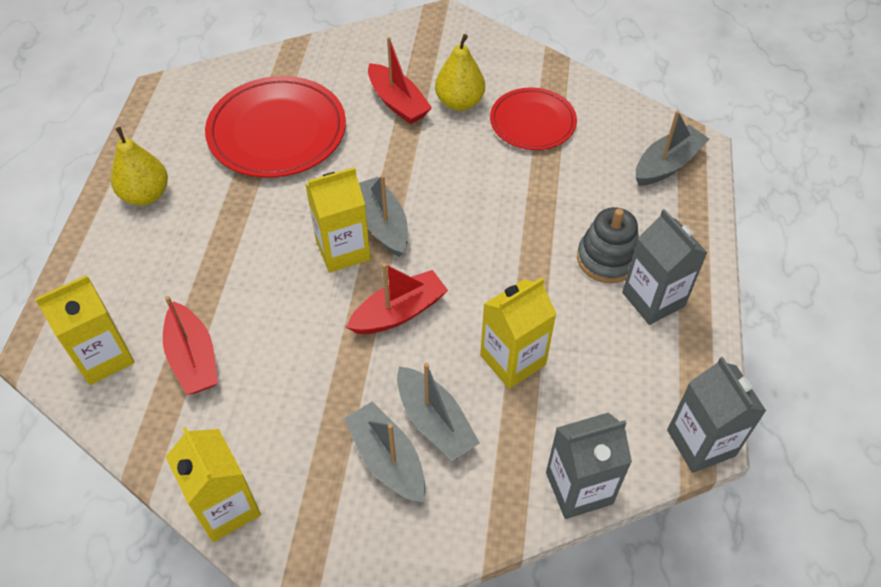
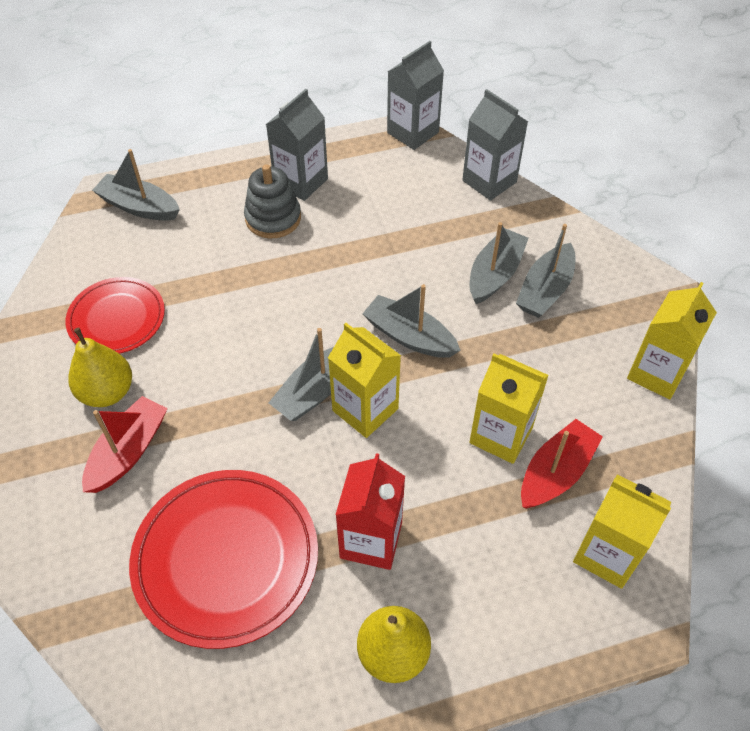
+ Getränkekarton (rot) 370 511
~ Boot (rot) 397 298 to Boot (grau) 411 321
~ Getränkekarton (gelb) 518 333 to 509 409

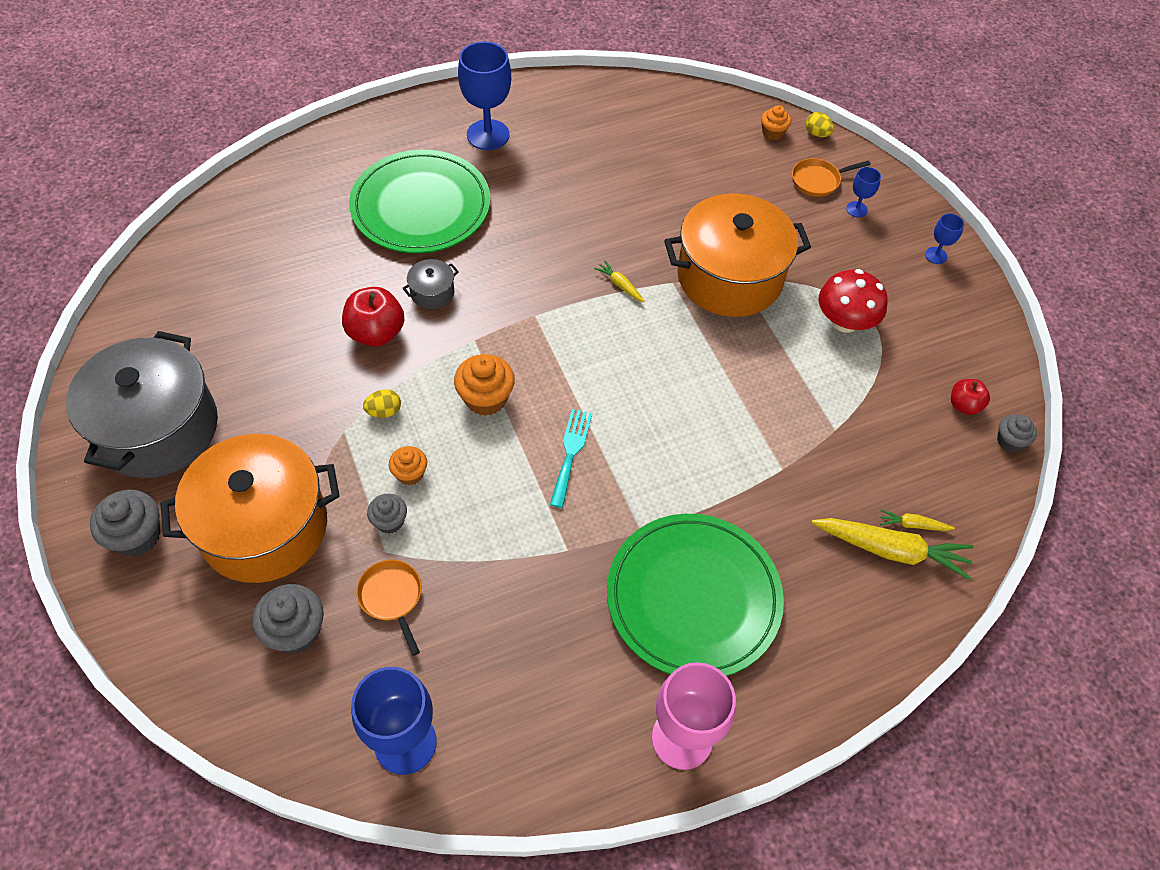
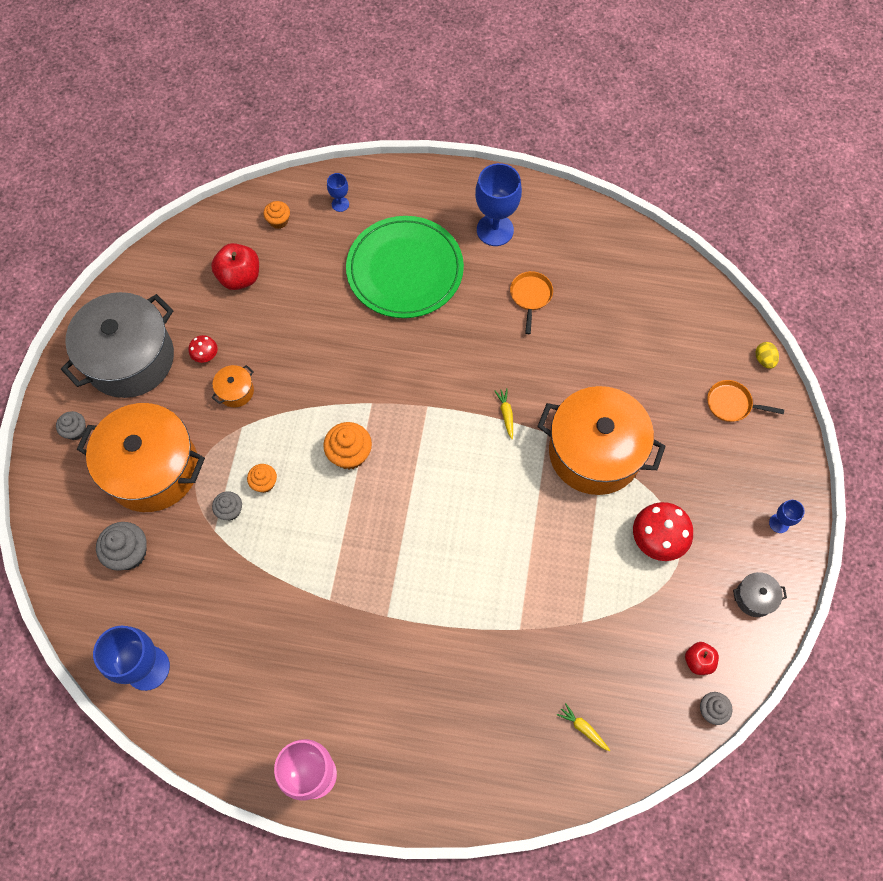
~ Muffin (grau) 125 523 = 71 425 x0.61
+ Pilz (rot) 203 349
~ Apfel (rot) 373 317 to 235 266
+ Kochtopf (orange) 233 386
~ Muffin (orange) 776 122 to 276 215
~ Kelch (blau) 863 192 to 338 192
~ Pfanne (orange) 389 608 to 531 302
~ Kochtopf (grau) 430 284 to 760 594
- Ei (gelb) 382 403
- Gabel (türkis) 571 458
- Teller (grün) 695 595
- Karotte (gelb) 892 549

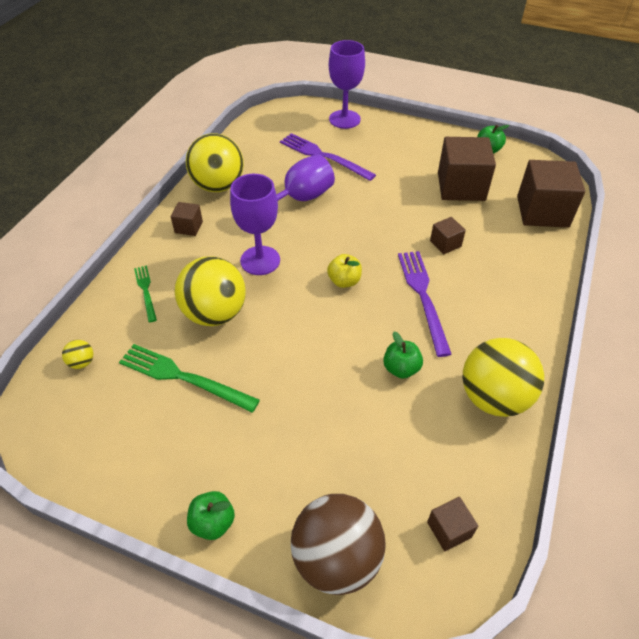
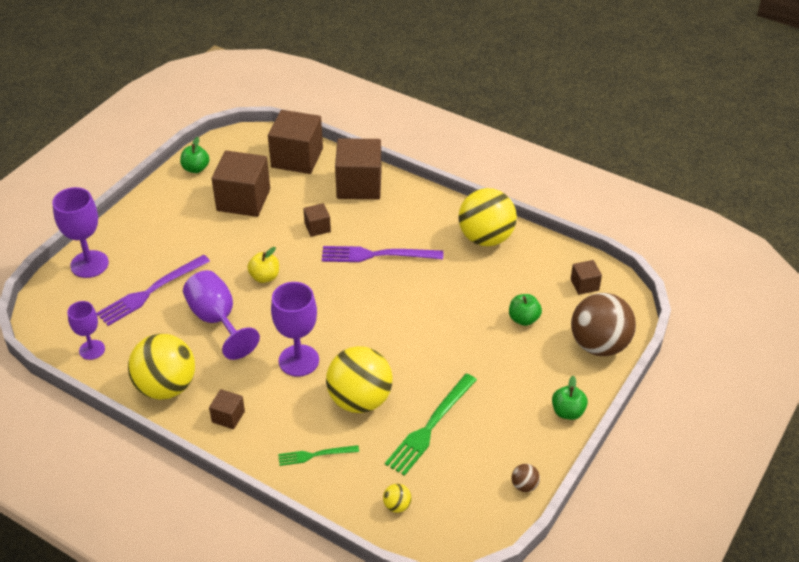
+ Kelch (lila) 86 330
~ Apfel (gelb) 344 271 to 263 265
+ Kubus (braun) 358 168
~ Apfel (grün) 403 355 to 525 310
+ Ball (braun) 526 478

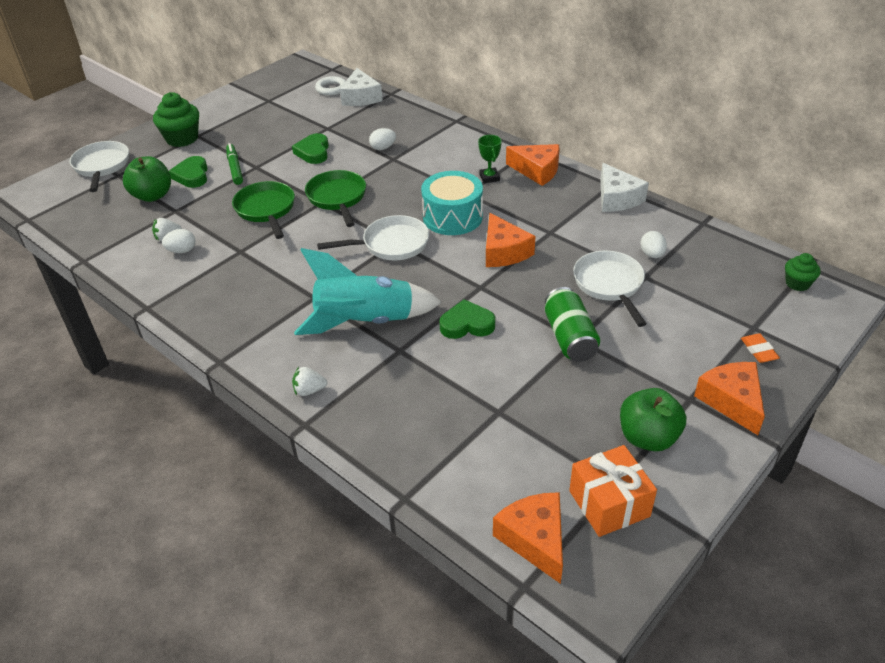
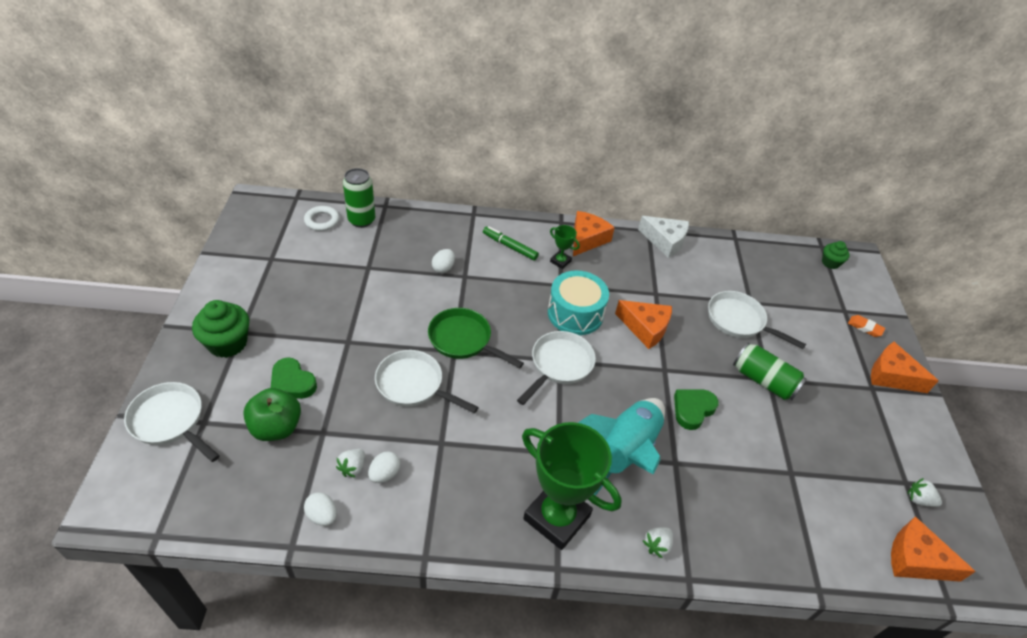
~ Ei (weiß) 653 244 to 320 509
~ Käse (weiß) 361 87 to Dose (grün) 359 198
~ Pfanne (grün) 263 210 to Pfanne (weiß) 427 382
~ Filzstift (grün) 234 164 to 511 243
+ Pokal (grün) 572 486
~ Käse (orange) 532 165 = 594 233 45 degrees counterclockwise
~ Geschenk (orange) 613 491 to Erdbeere (weiß) 925 492
- Herz (grün) 310 148
- Apfel (grün) 653 419

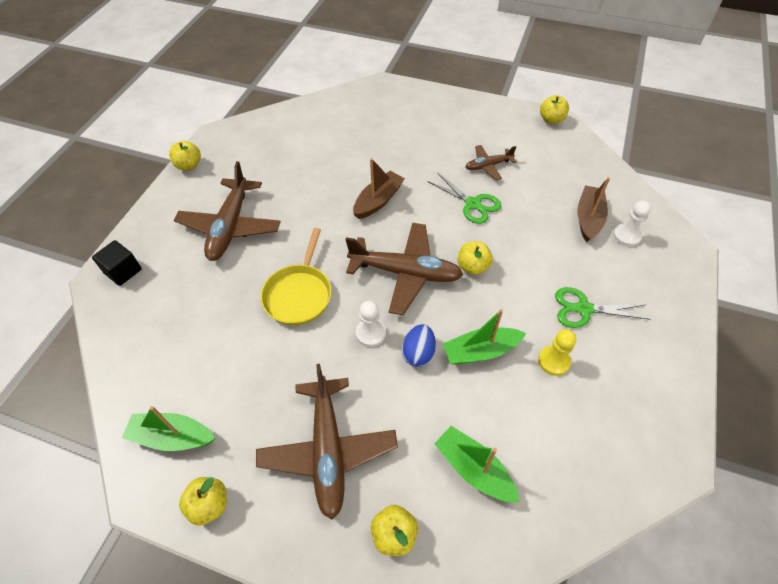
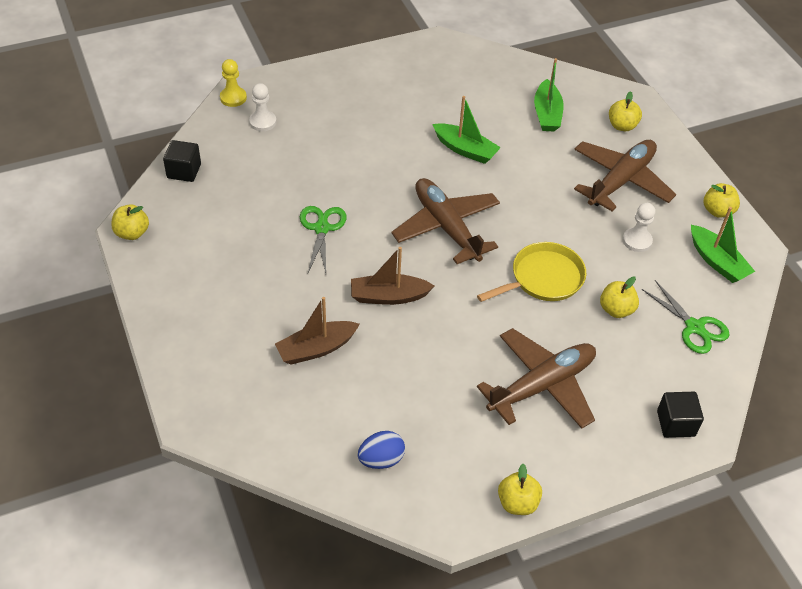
+ Kubus (schwarz) 182 161
~ Bauer (gelb) 557 352 to 233 83
~ Boot (braun) 593 209 to 317 330
~ Ei (blau) 419 345 to 381 450
~ Apfel (gelb) 475 258 to 619 297
~ Bauer (weiß) 371 324 to 639 227
~ Schere (grün) 602 307 to 685 317
- Flugzeug (braun) 491 162

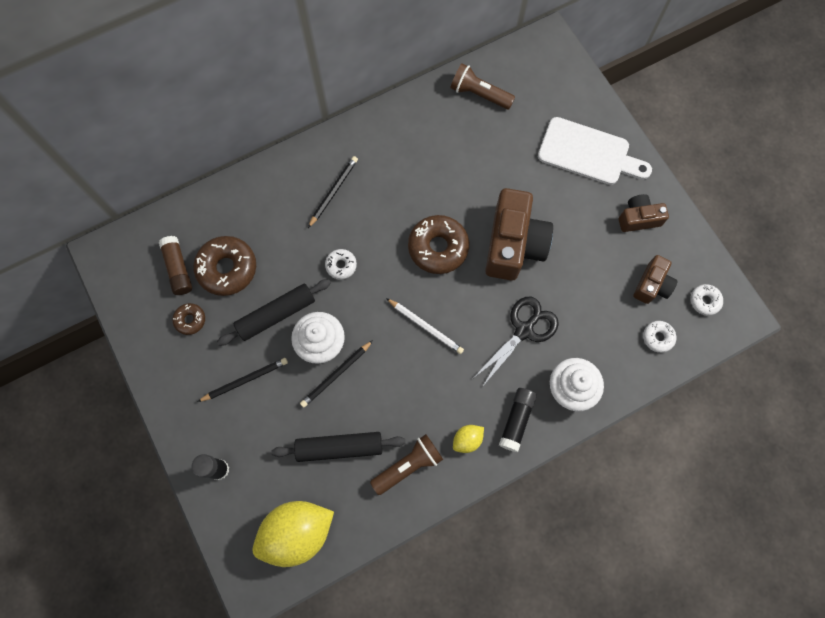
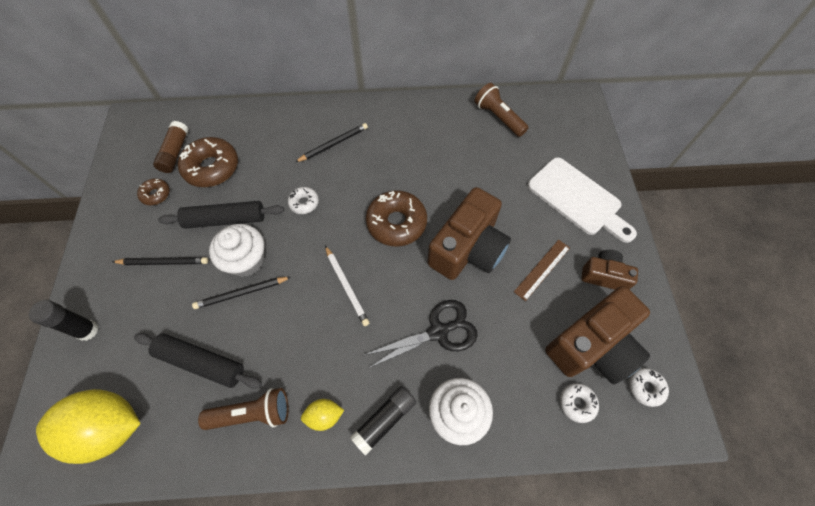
+ Lineal (braun) 542 270
~ Kamera (braun) 655 279 = 597 335 x1.86

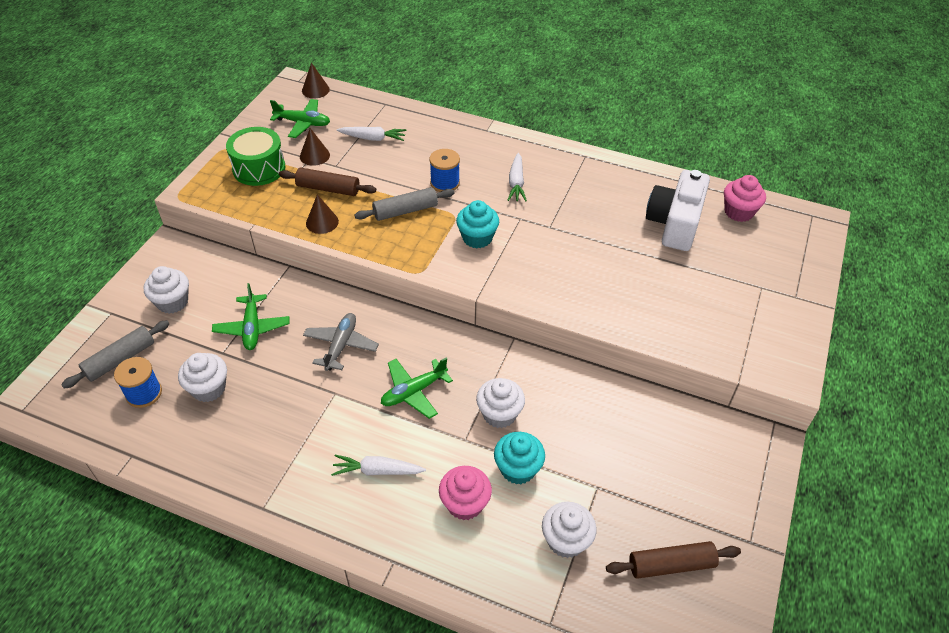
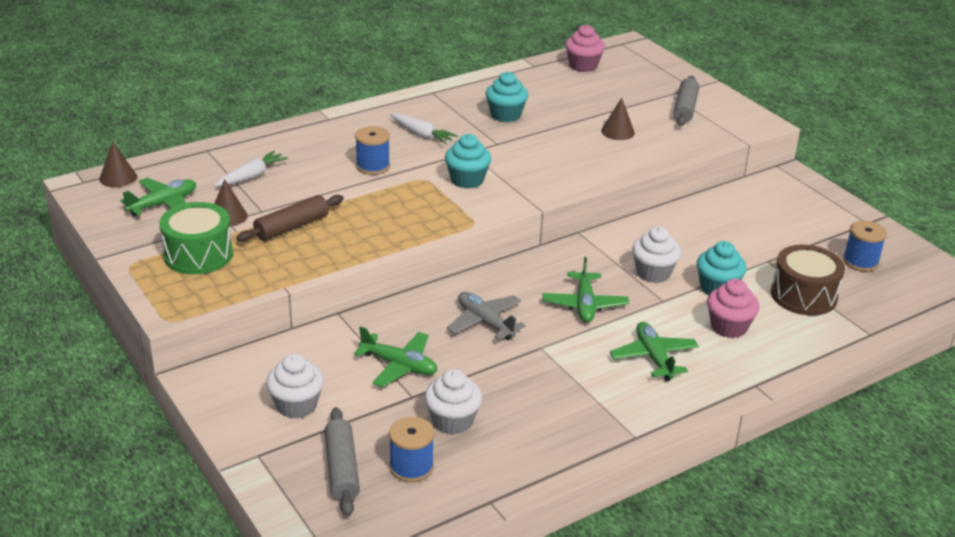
+ Muffin (türkis) 507 97
~ Kegel (braun) 322 214 to 618 119
~ Karotte (weiß) 378 465 to Flugzeug (grün) 654 351
~ Nudelholz (grau) 404 204 to 686 101
~ Muffin (weiß) 569 530 to Trommel (braun) 808 280
~ Nudelholz (braun) 673 560 to Garnrolle (blau) 865 246
- Kamera (weiß) 678 210

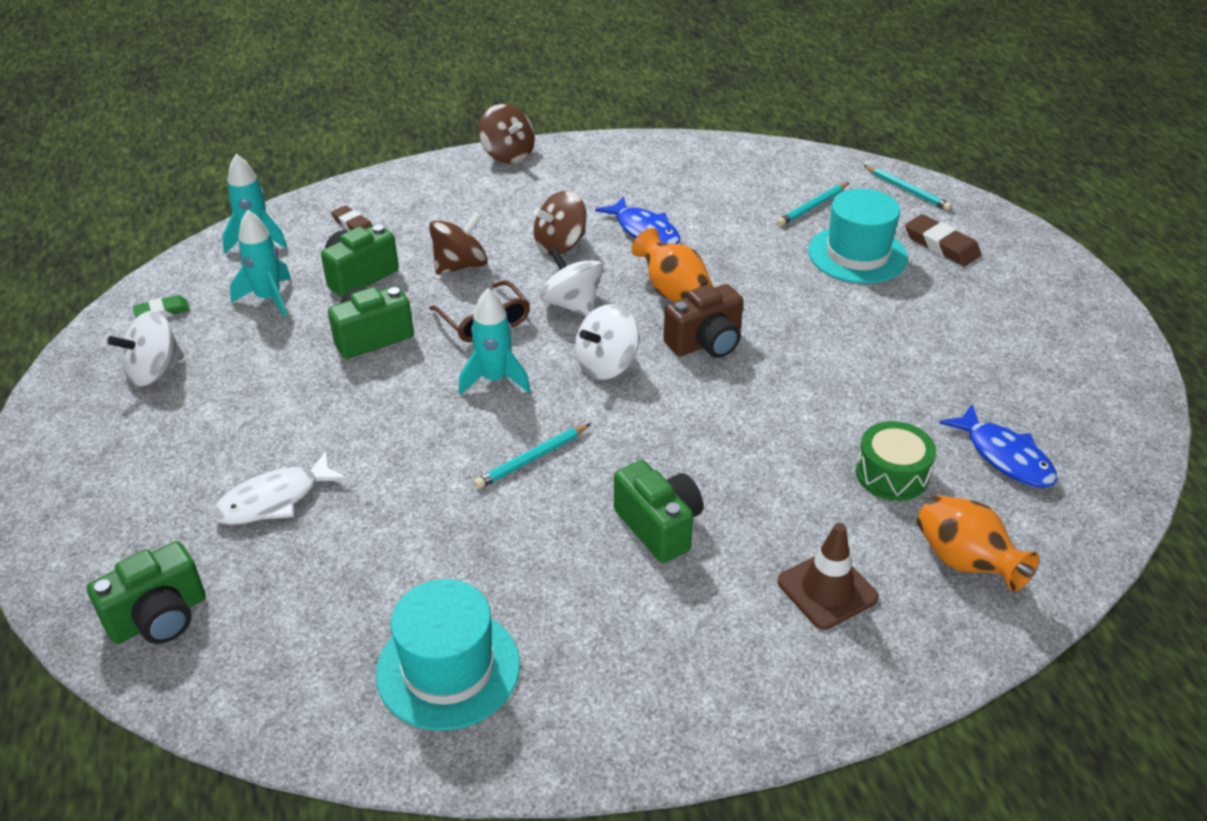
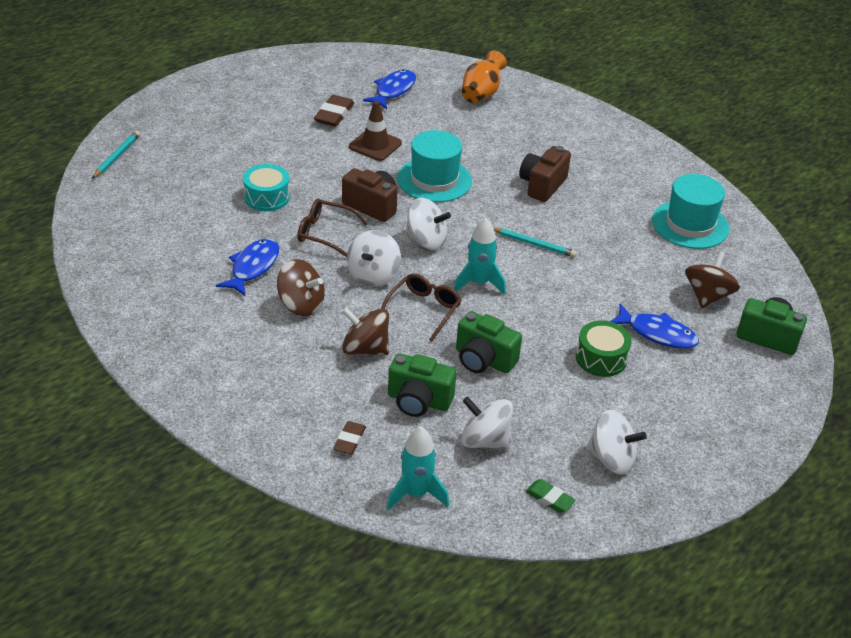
+ Trommel (türkis) 266 187
~ Vase (orange) 672 264 to Brille (braun) 332 228
~ Radiergummi (braun) 943 240 to 334 111
~ Leitkegel (braun) 828 576 to 375 131
~ Hut (türkis) 858 236 to 434 166
~ Rakete (türkis) 260 263 to Kreisel (weiß) 487 423
~ Kamera (grün) 658 511 to Kamera (braun) 545 174
~ Trommel (grün) 896 461 to 604 349
~ Fisch (weiß) 280 487 to Fisch (blau) 654 326
~ Kreisel (braun) 507 134 to 712 279
- Bleistift (türkis) 813 204

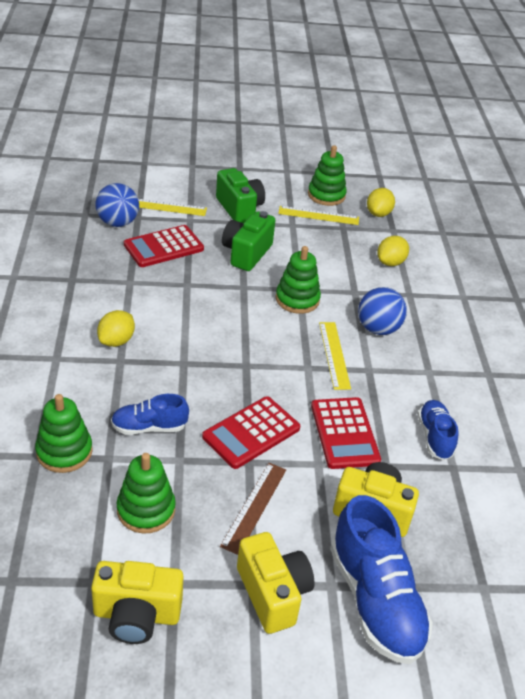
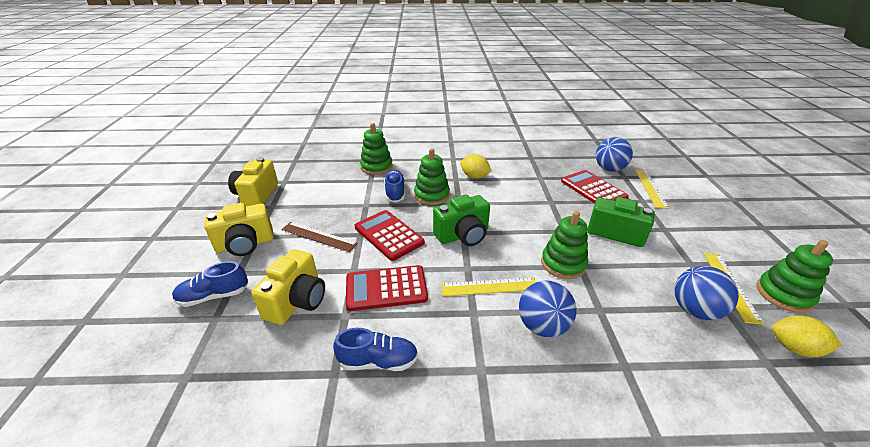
~ Schuh (blau) 381 579 = 210 284 x0.56
~ Stapelspielzeug (grün) 146 493 to 432 176
~ Kamera (grün) 240 195 to 461 220
+ Ball (blau) 706 293
- Zitrone (gelb) 393 251

